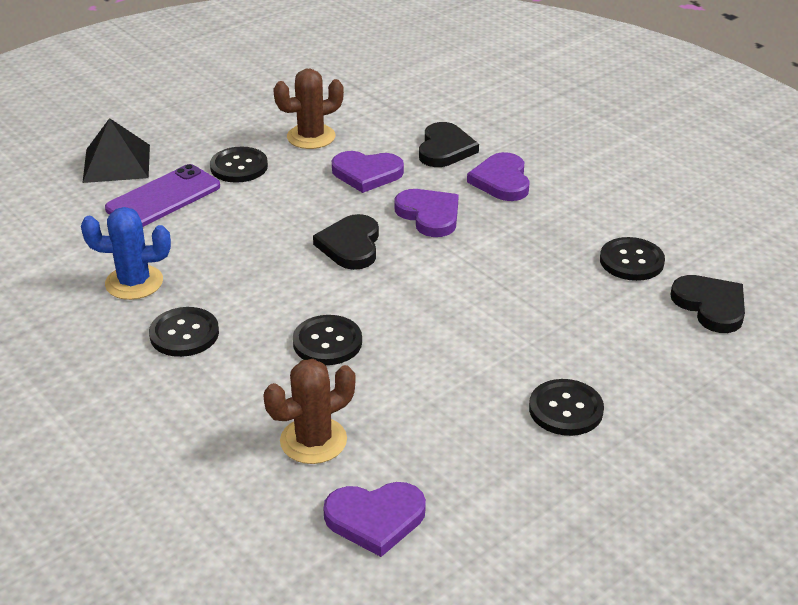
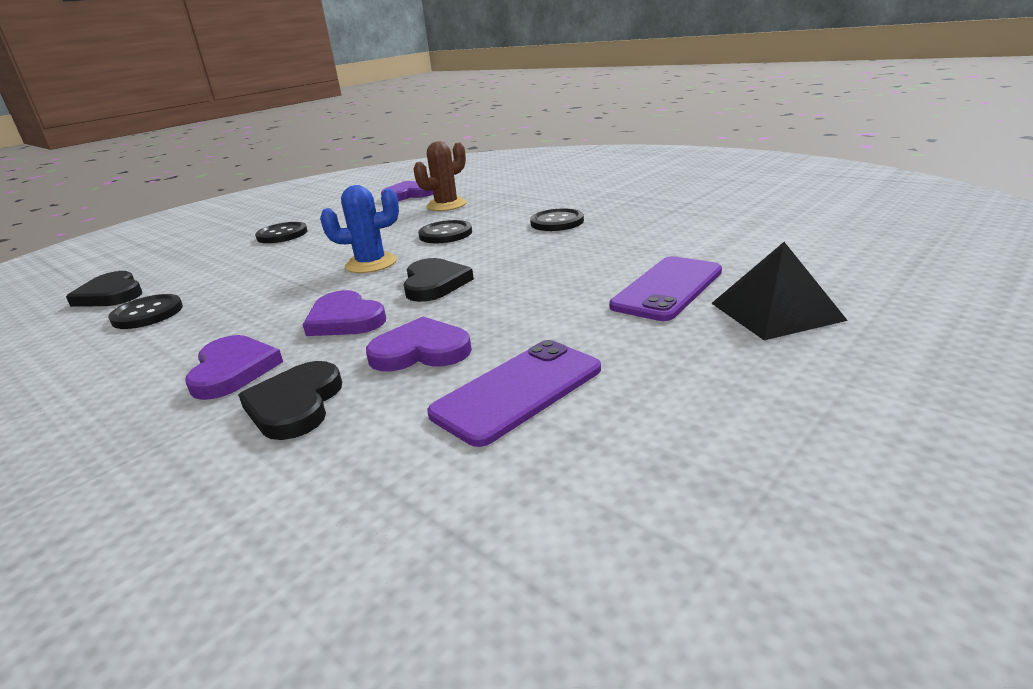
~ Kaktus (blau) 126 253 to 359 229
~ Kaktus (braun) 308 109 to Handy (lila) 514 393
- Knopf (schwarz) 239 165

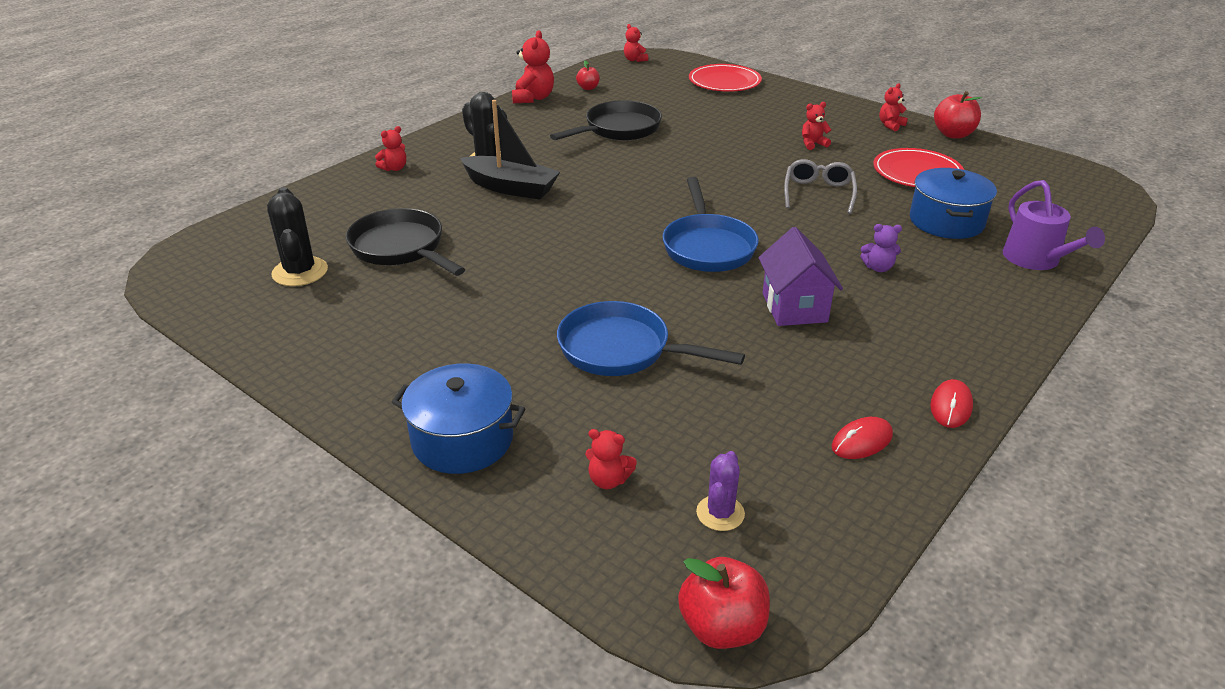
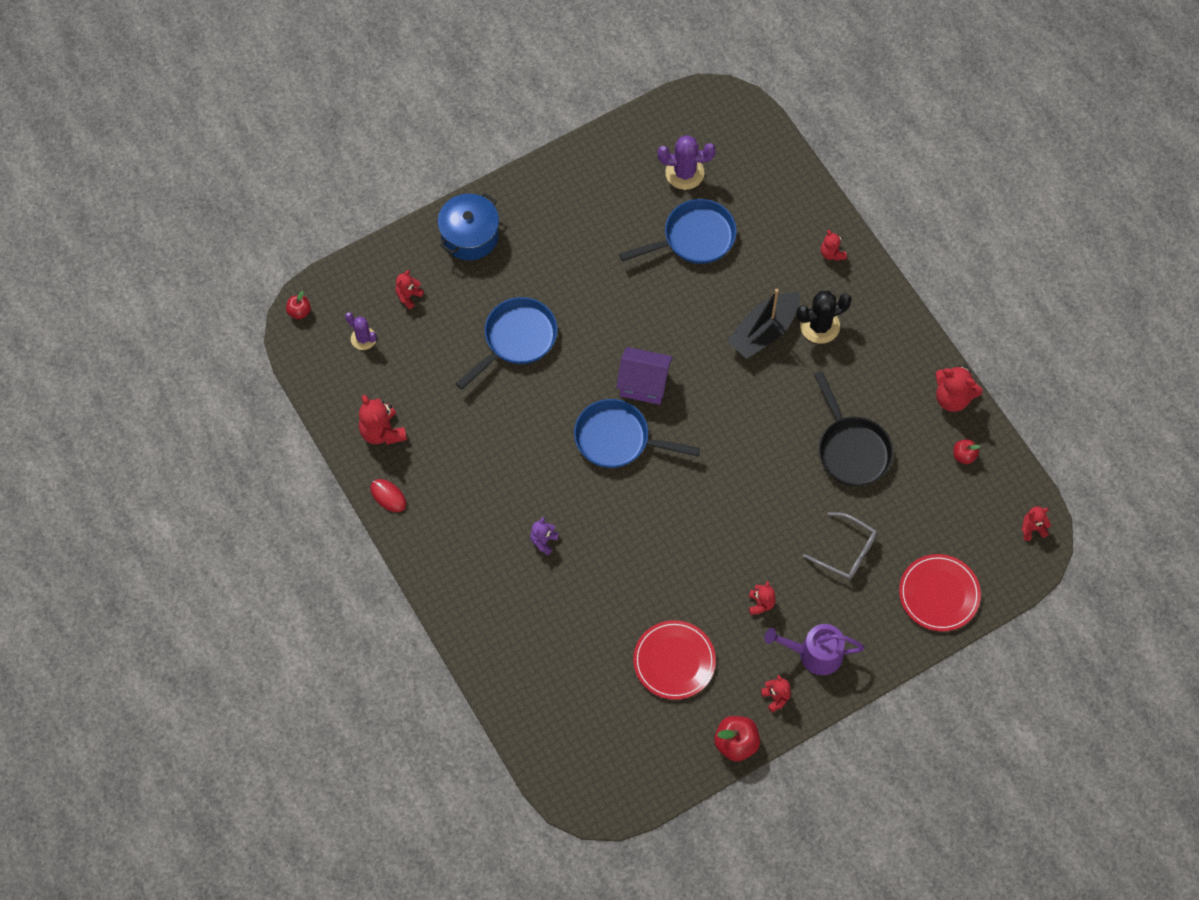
~ Apfel (rot) 724 603 = 298 305 x0.59
~ Computermaus (rot) 862 438 to Teddybär (rot) 383 420
~ Haus (lila) 800 276 to 644 376
~ Pfanne (schwarz) 405 242 to Pfanne (blau) 678 231
~ Kaktus (schwarz) 297 236 to Kaktus (lila) 686 162
~ Gießkanne (lila) 1054 225 to 814 649
~ Brille (grau) 820 186 to 840 546
- Kochtopf (blau) 953 203

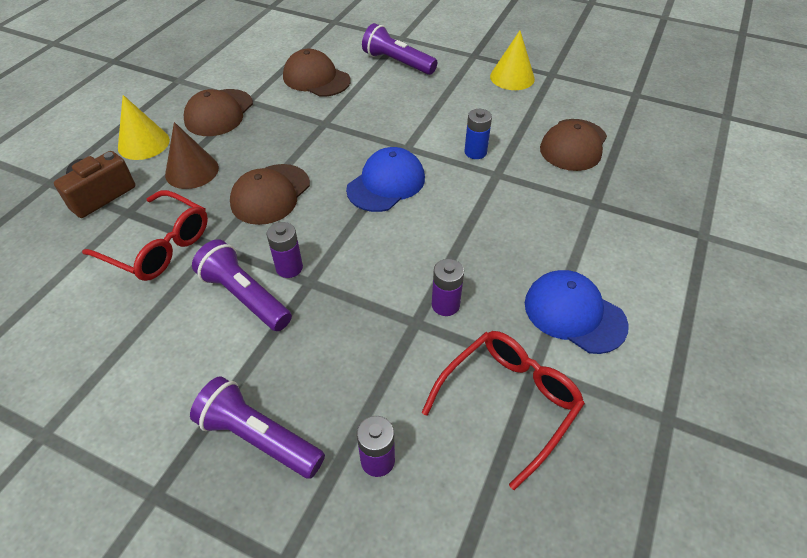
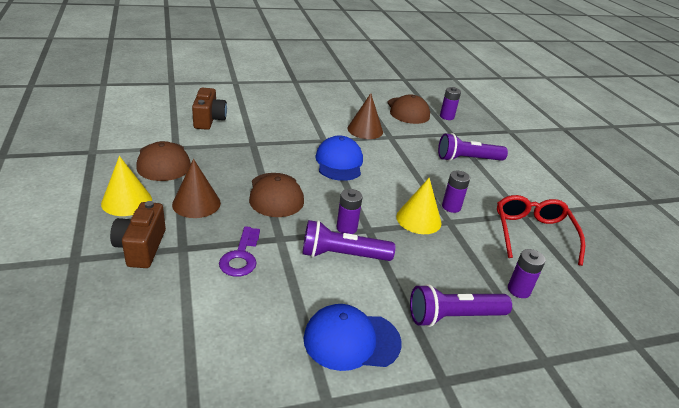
~ Kappe (braun) 317 73 to Kamera (braun) 209 109
~ Brille (rot) 145 235 to Schlüssel (lila) 239 251
~ Kappe (blau) 577 312 to 352 337
~ Batterie (blau) 478 134 to Kegel (braun) 365 116
~ Kegel (gelb) 512 60 to 419 206
~ Taschenlampe (lila) 399 49 to 473 147
+ Batterie (lila) 450 103

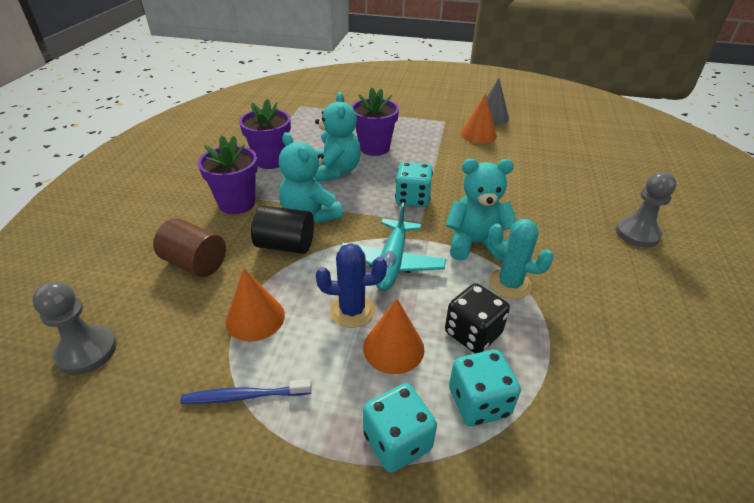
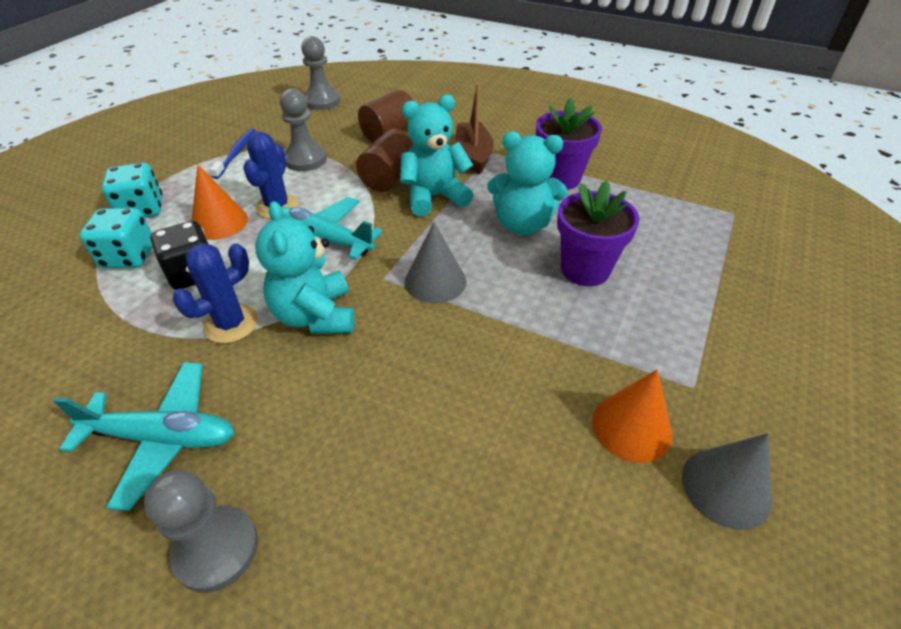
+ Flugzeug (türkis) 144 436
~ Kaktus (türkis) 521 259 to Kaktus (blau) 215 293
~ Teddybär (türkis) 481 210 = 304 267 150 degrees clockwise
~ Kegel (orange) 255 305 to Bauer (grau) 303 129
~ Vollzylinder (schwarz) 282 229 to Vollzylinder (braun) 385 160
~ Spielwürfel (türkis) 414 184 to Kegel (grau) 435 262
~ Blumentopf (lila) 228 175 to Boot (braun) 475 128

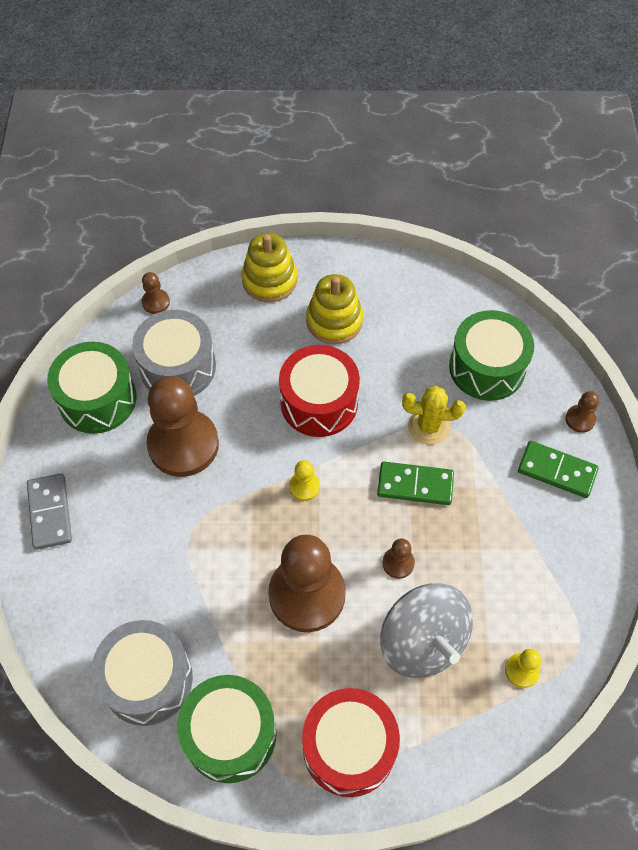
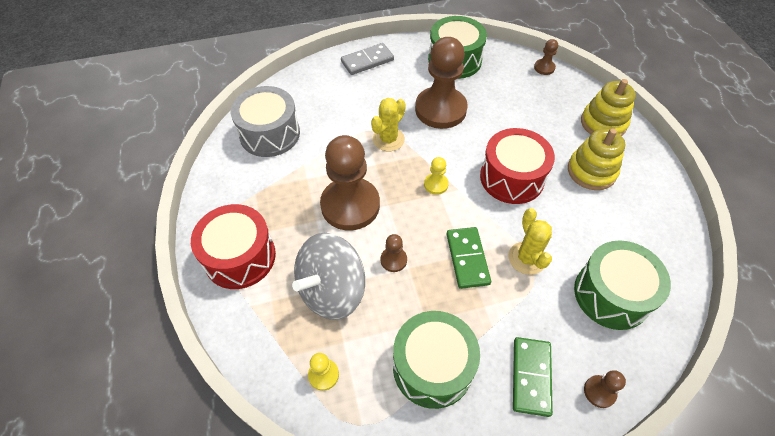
+ Kaktus (gelb) 388 124
~ Trommel (grün) 227 729 to 436 360
- Trommel (grau) 174 353

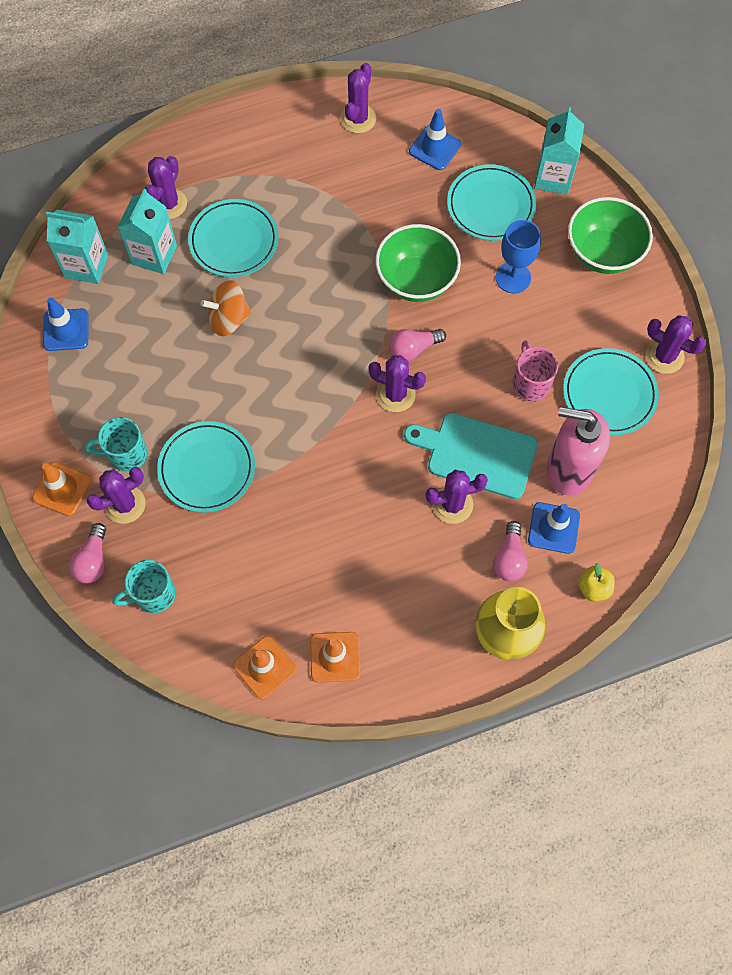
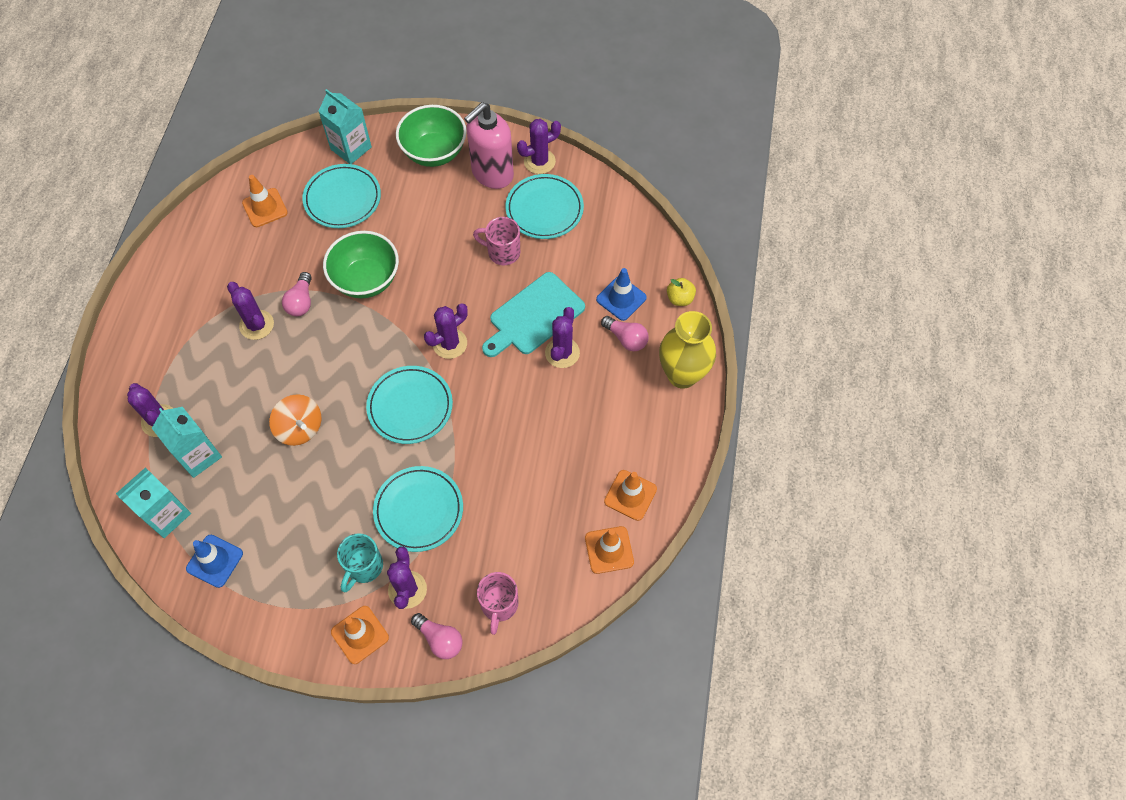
~ Kaktus (lila) 358 98 to 250 311
~ Leitkegel (blau) 435 139 to Leitkegel (orange) 265 201
~ Kreisel (orange) 226 308 = 295 420 60 degrees counterclockwise
~ Glühbirne (rosa) 417 345 to 297 294
~ Teller (türkis) 233 238 to 409 405
~ Seifenspender (rosa) 578 451 to 489 145
~ Tasse (türkis) 144 586 to Tasse (rosa) 497 603
- Kelch (blau) 518 256

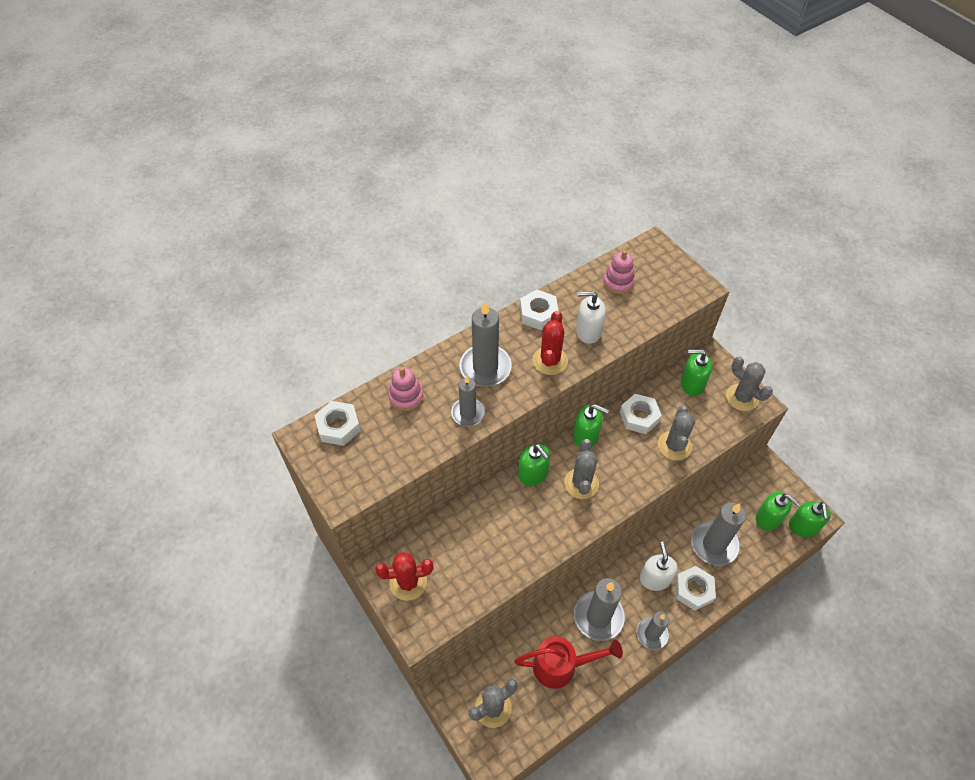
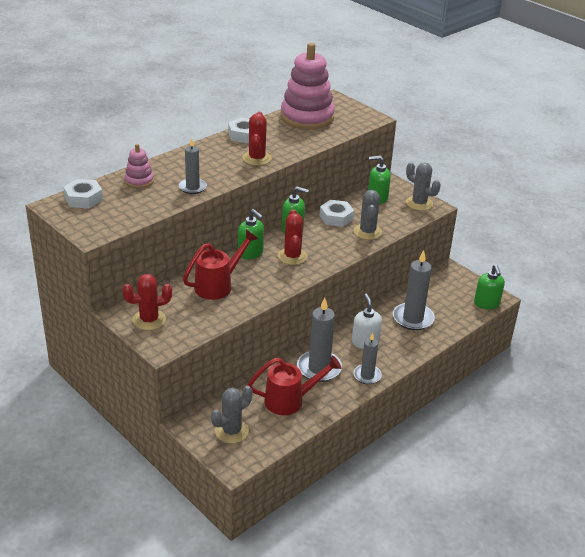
+ Gießkanne (rot) 220 265
~ Kaktus (grau) 581 469 to Kaktus (rot) 293 237
~ Stapelspielzeug (rosa) 619 272 = 308 86 x2.12
- Kerze (grau) 486 343
- Seifenspender (weiß) 591 317
- Sechskantmutter (weiß) 695 588
- Seifenspender (grün) 778 511

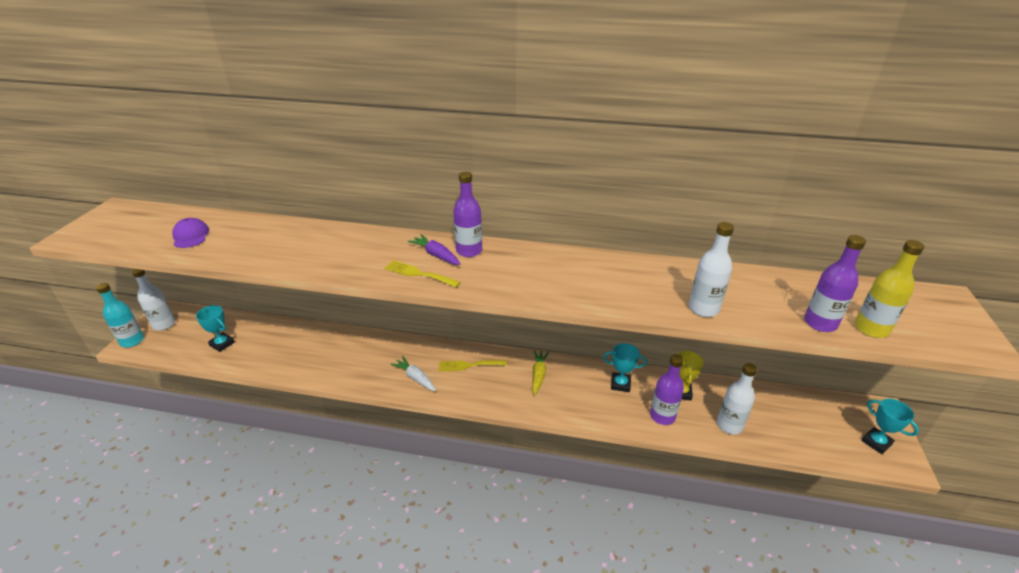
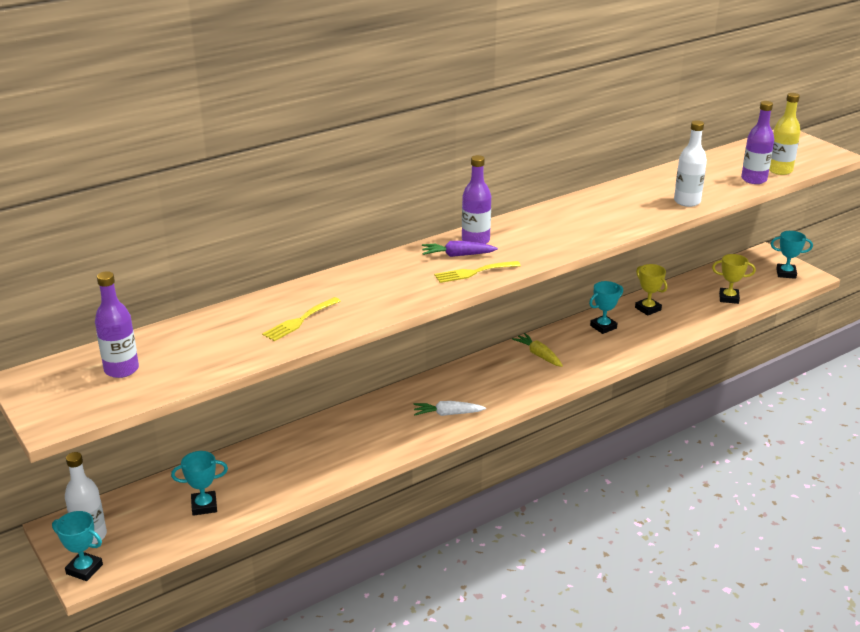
~ Flasche (türkis) 120 315 to Pokal (türkis) 77 546
~ Flasche (lila) 667 389 to 117 324
~ Gabel (gelb) 473 365 to 301 319
+ Pokal (gelb) 734 279
- Kappe (lila) 190 233
- Flasche (weiß) 737 399

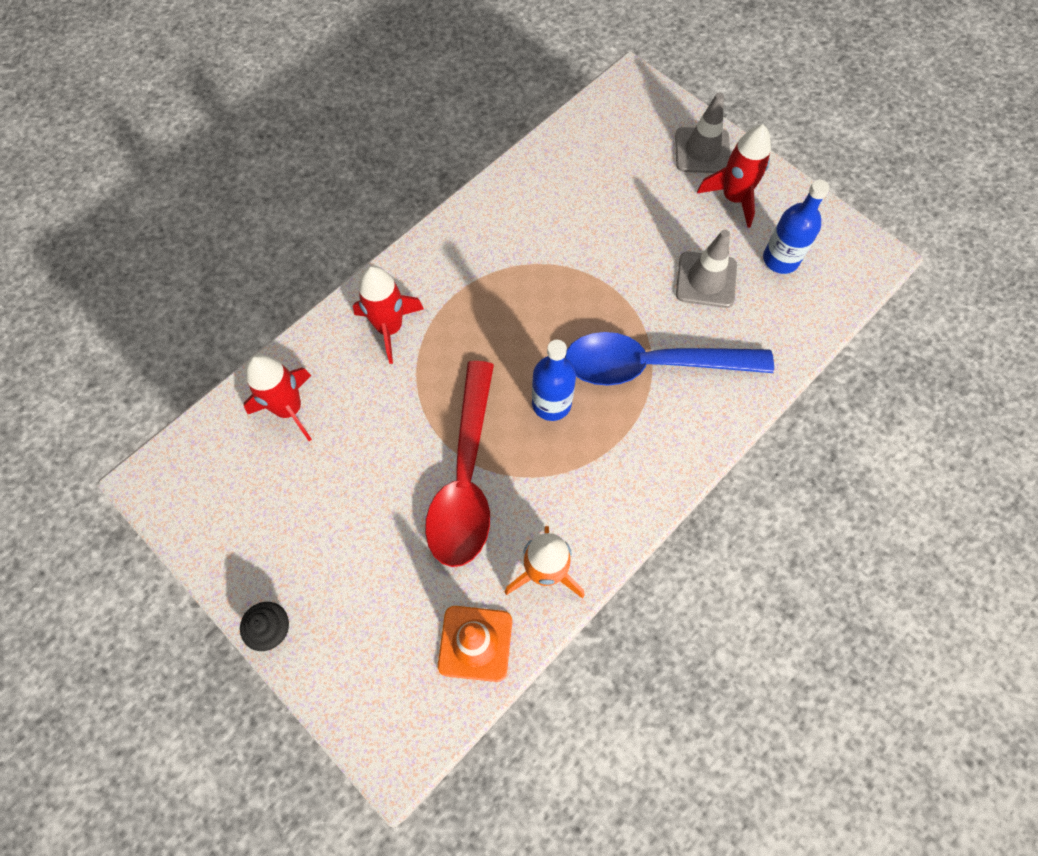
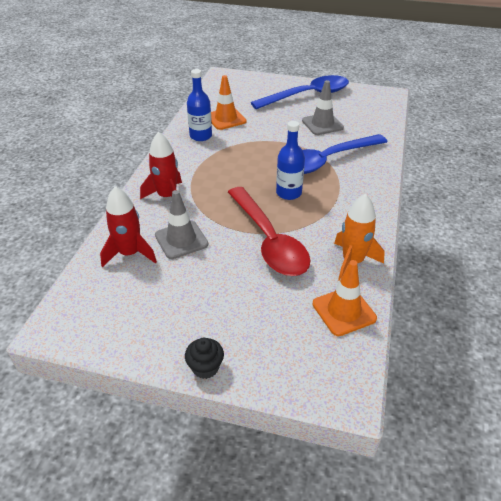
~ Leitkegel (grau) 702 133 to 182 224
~ Flasche (blau) 796 227 to 199 105
+ Leitkegel (orange) 229 102
~ Rakete (rot) 734 176 to Löffel (blau) 300 92

